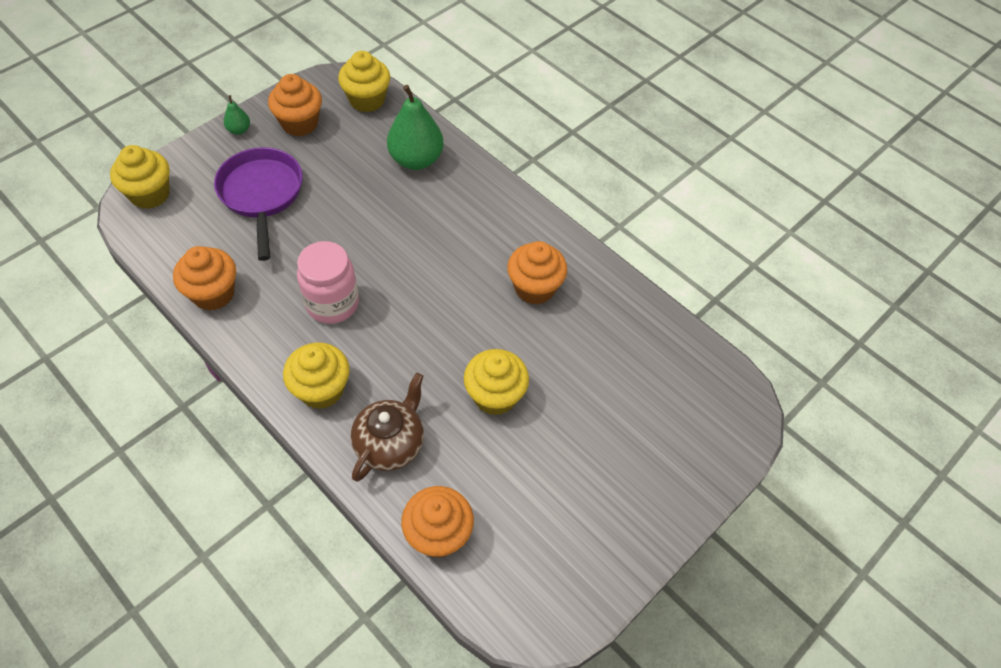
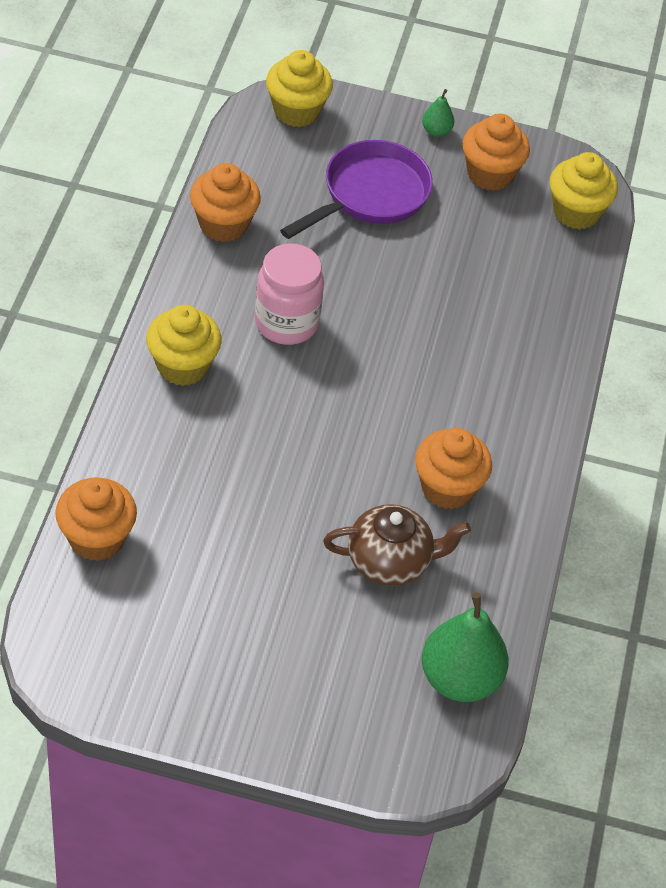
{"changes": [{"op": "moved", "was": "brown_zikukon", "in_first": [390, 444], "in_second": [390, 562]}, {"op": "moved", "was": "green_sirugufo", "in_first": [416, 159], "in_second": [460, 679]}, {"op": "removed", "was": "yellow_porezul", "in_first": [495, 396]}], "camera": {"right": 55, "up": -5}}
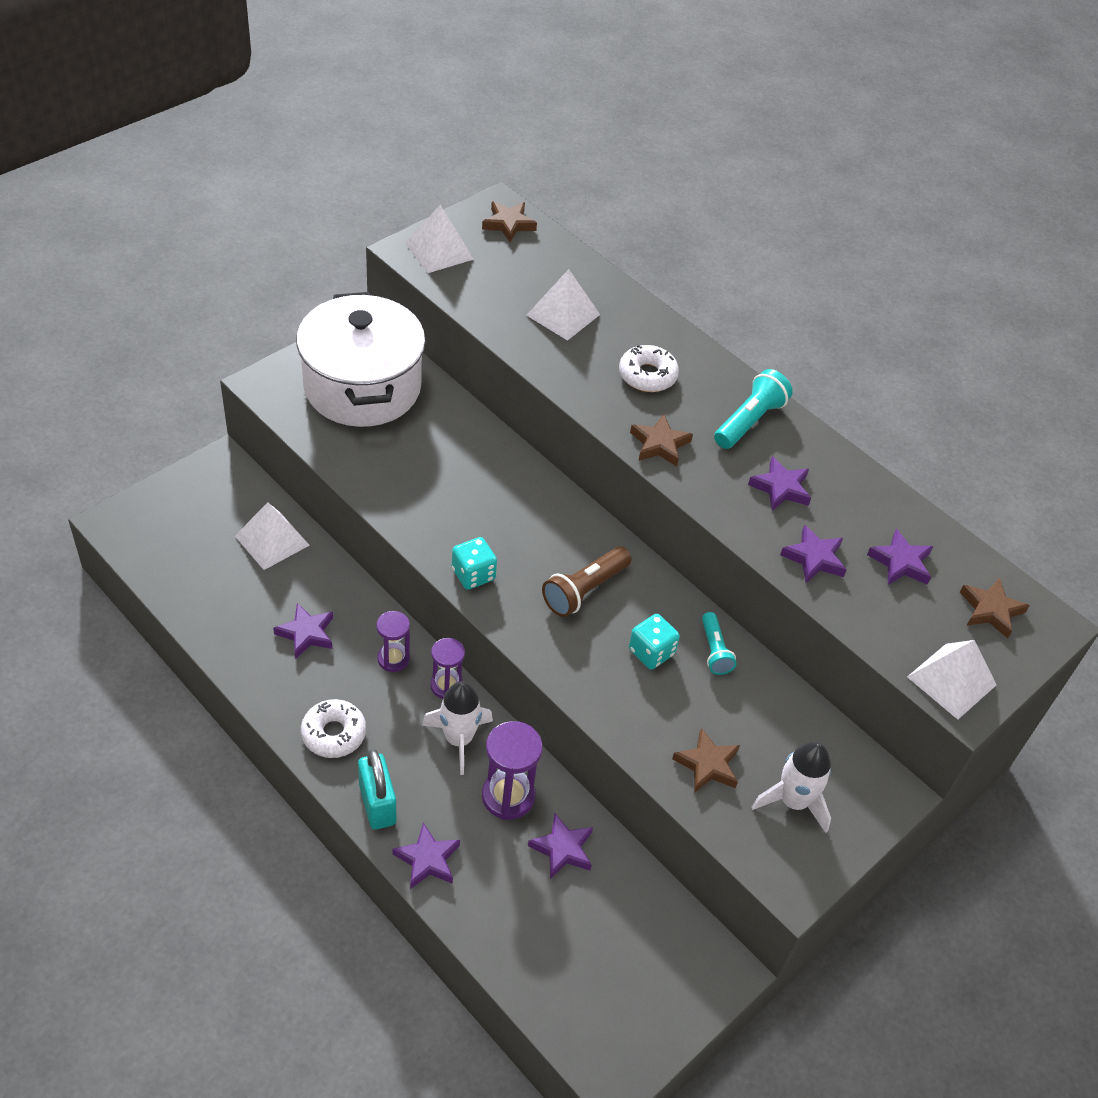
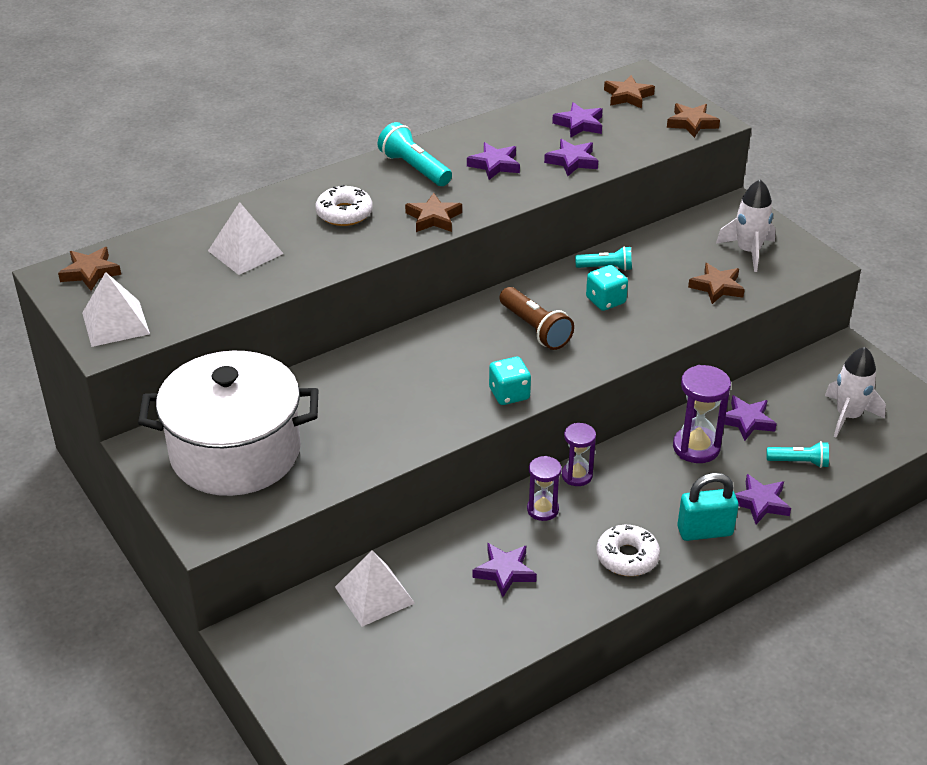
{"changes": [{"op": "replaced", "was": "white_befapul", "now": "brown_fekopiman", "in_first": [951, 681], "in_second": [692, 123]}, {"op": "added", "now": "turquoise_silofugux", "in_second": [799, 462]}, {"op": "moved", "was": "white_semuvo", "in_first": [459, 739], "in_second": [848, 416]}], "camera": {"right": -75, "up": -10}}
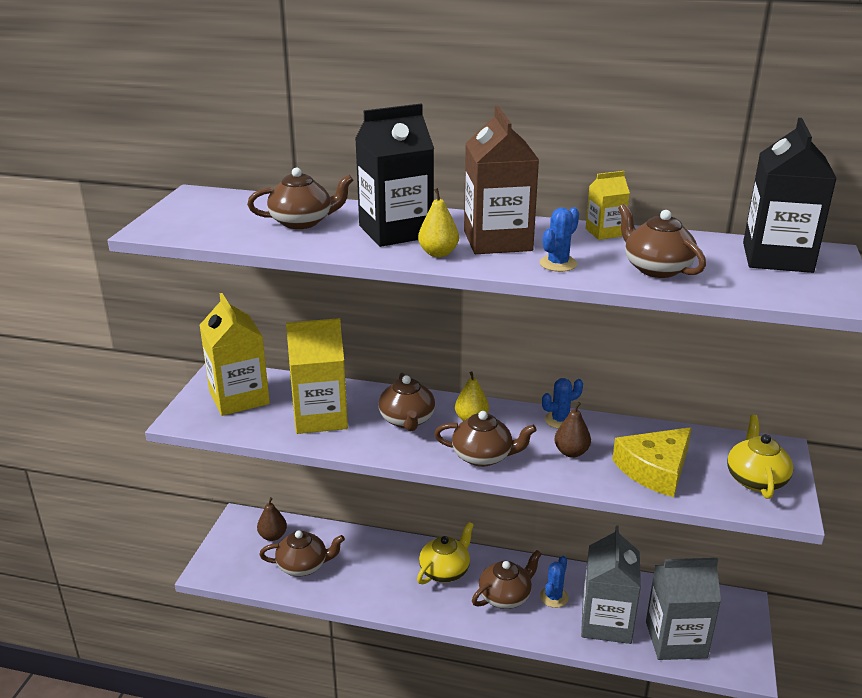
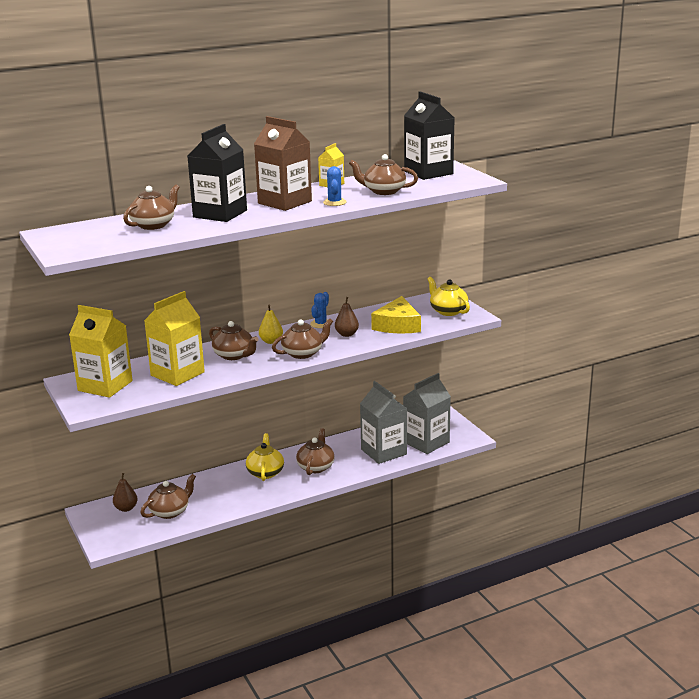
{"changes": [{"op": "removed", "was": "yellow_sirugufo", "in_first": [438, 253]}, {"op": "removed", "was": "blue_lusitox", "in_first": [554, 597]}], "camera": {"right": -40, "up": -5}}
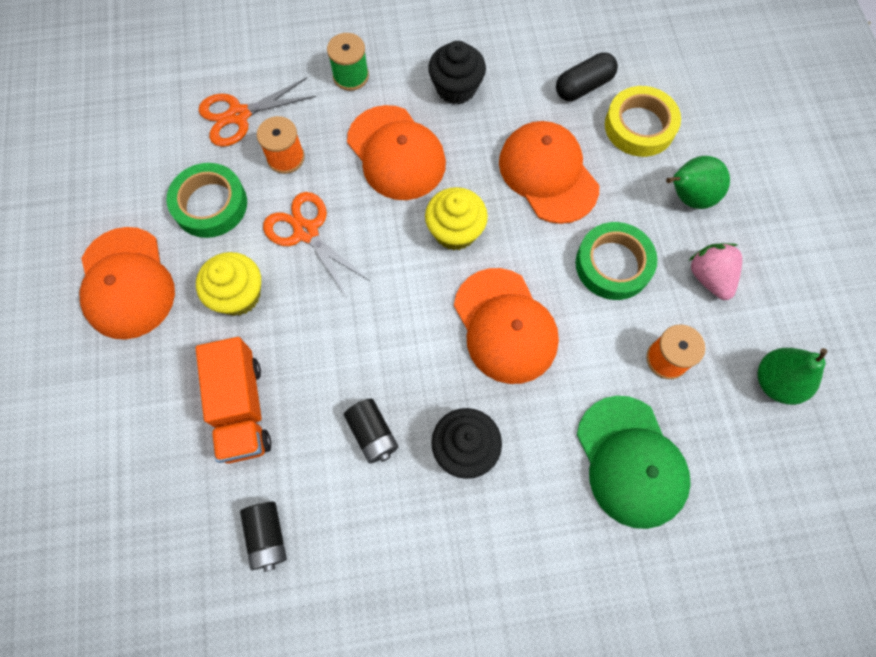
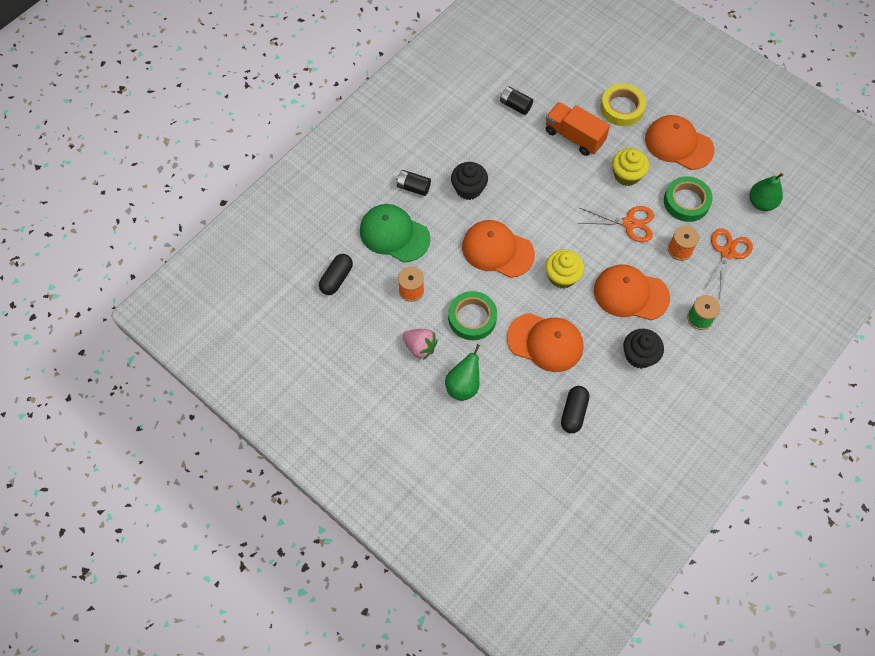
{"changes": [{"op": "added", "now": "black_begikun", "in_second": [336, 278]}, {"op": "moved", "was": "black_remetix", "in_first": [372, 434], "in_second": [413, 187]}, {"op": "moved", "was": "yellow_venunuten", "in_first": [639, 126], "in_second": [622, 108]}, {"op": "moved", "was": "green_sirugufo", "in_first": [776, 382], "in_second": [761, 203]}], "camera": {"right": 140, "up": -5}}
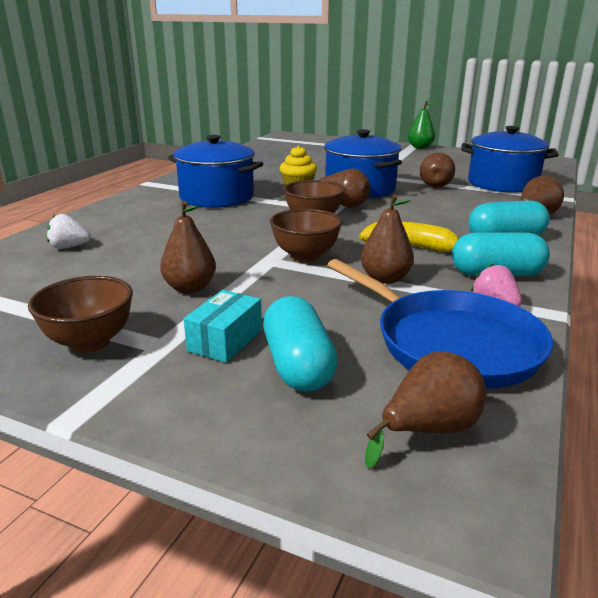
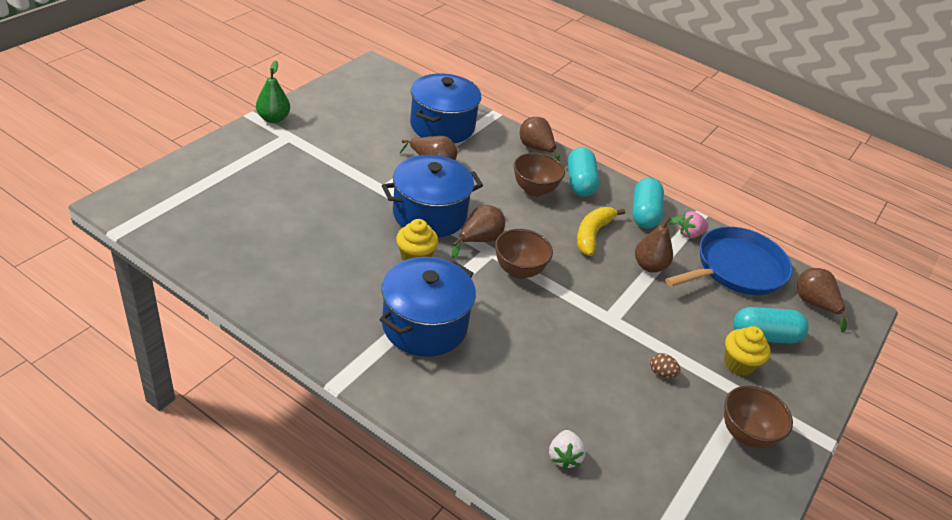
{"changes": [{"op": "moved", "was": "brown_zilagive", "in_first": [305, 256], "in_second": [534, 190]}, {"op": "replaced", "was": "brown_sirugufo", "now": "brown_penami", "in_first": [190, 288], "in_second": [661, 373]}, {"op": "replaced", "was": "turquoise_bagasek", "now": "yellow_porezul", "in_first": [225, 340], "in_second": [739, 364]}], "camera": {"right": -85, "up": 15}}
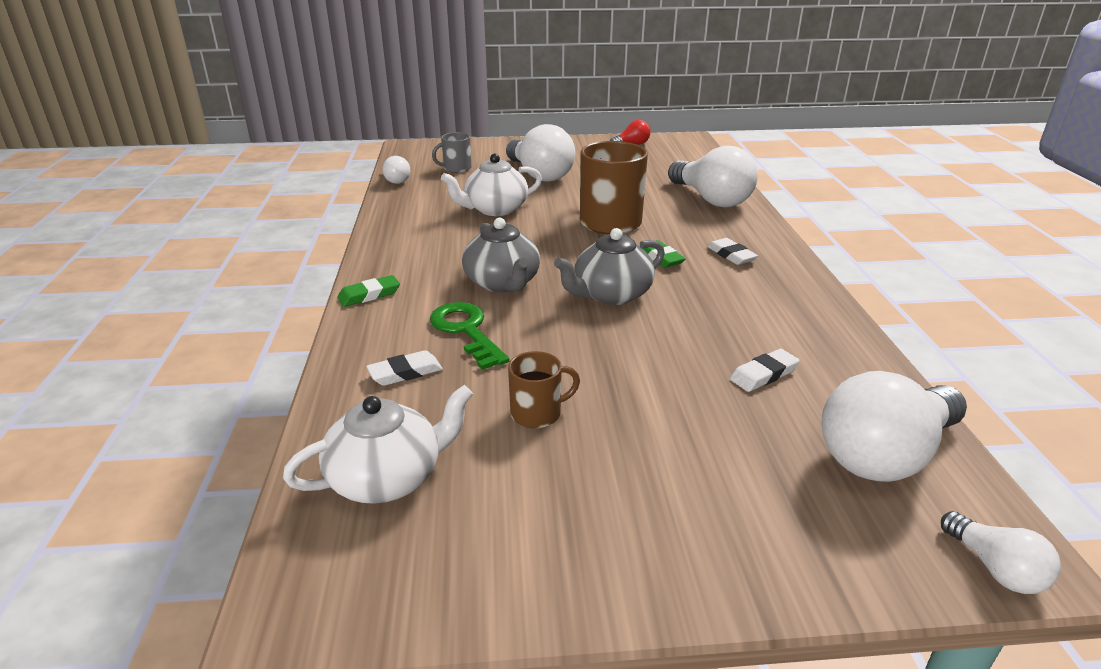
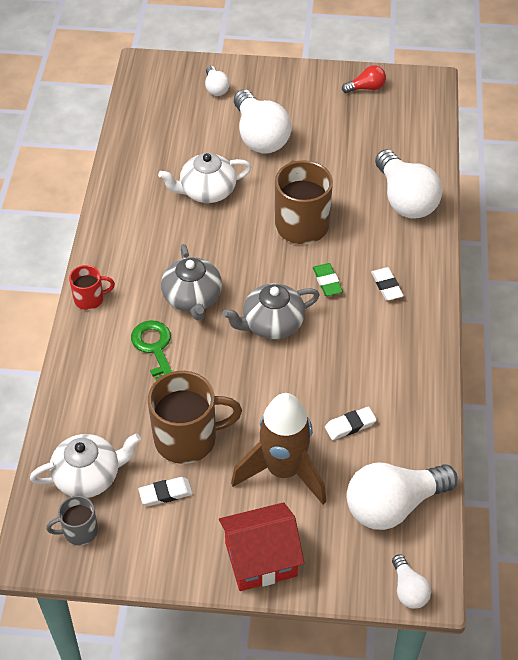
{"changes": [{"op": "moved", "was": "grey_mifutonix", "in_first": [456, 168], "in_second": [79, 531]}, {"op": "replaced", "was": "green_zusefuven", "now": "red_mifutonix", "in_first": [369, 295], "in_second": [90, 299]}, {"op": "moved", "was": "white_zusefuven", "in_first": [405, 372], "in_second": [165, 493]}, {"op": "resized", "was": "brown_mifutonix", "in_first": [537, 413], "in_second": [187, 438], "ratio": 1.92}, {"op": "moved", "was": "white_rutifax", "in_first": [396, 180], "in_second": [216, 88]}, {"op": "added", "now": "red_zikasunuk", "in_second": [260, 559]}, {"op": "added", "now": "brown_semuvo", "in_second": [283, 471]}], "camera": {"right": 10, "up": 20}}
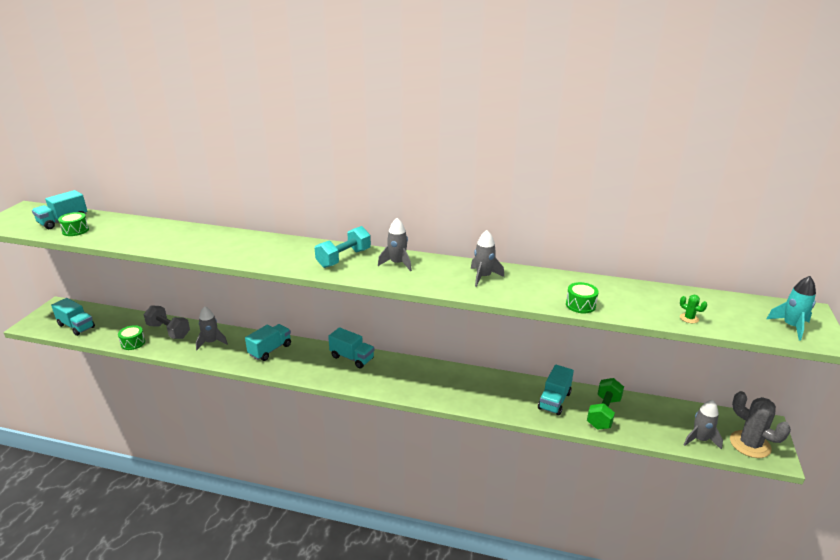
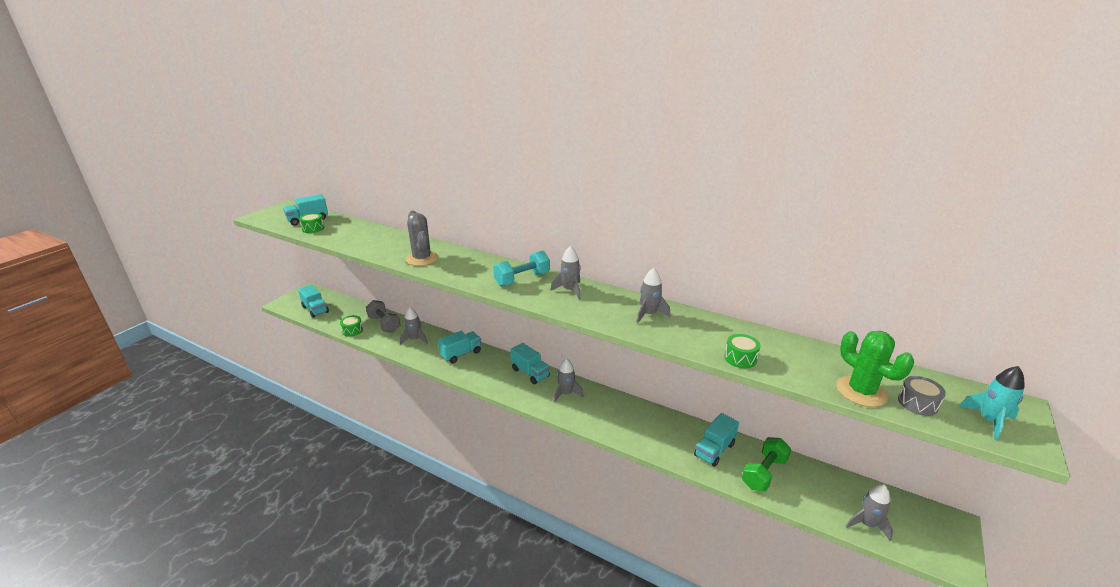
{"changes": [{"op": "moved", "was": "grey_lusitox", "in_first": [750, 444], "in_second": [422, 259]}, {"op": "added", "now": "grey_semuvo", "in_second": [566, 394]}, {"op": "resized", "was": "green_lusitox", "in_first": [689, 318], "in_second": [861, 391], "ratio": 2.33}, {"op": "added", "now": "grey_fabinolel", "in_second": [917, 403]}], "camera": {"right": 15, "up": 0}}
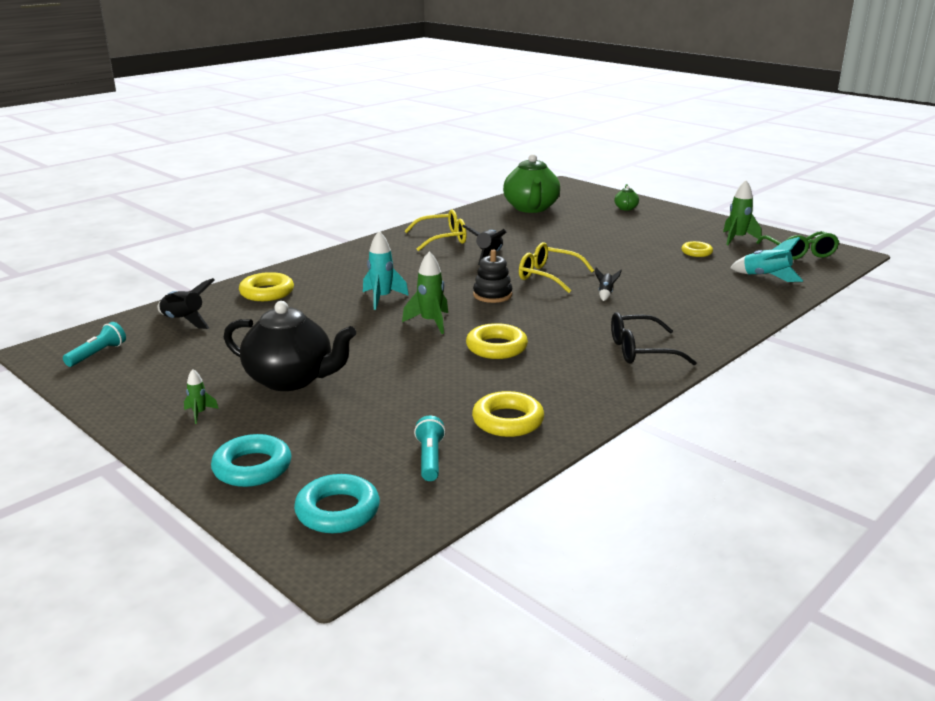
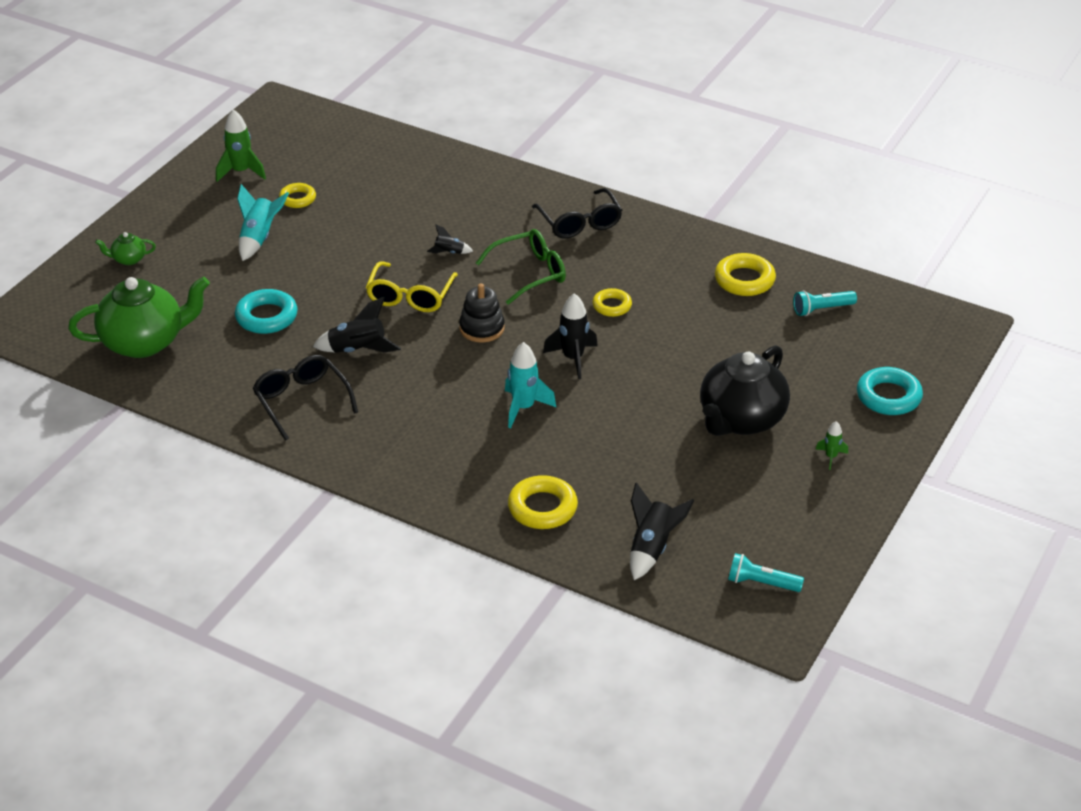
{"changes": [{"op": "moved", "was": "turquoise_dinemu", "in_first": [337, 511], "in_second": [266, 317]}, {"op": "moved", "was": "turquoise_semuvo", "in_first": [766, 277], "in_second": [259, 238]}, {"op": "recoloured", "was": "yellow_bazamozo", "now": "black_bazamozo", "in_first": [443, 239], "in_second": [301, 401]}, {"op": "moved", "was": "green_bazamozo", "in_first": [799, 253], "in_second": [530, 273]}, {"op": "recoloured", "was": "green_semuvo", "now": "black_semuvo", "in_first": [430, 322], "in_second": [573, 358]}, {"op": "resized", "was": "yellow_dinemu", "in_first": [496, 347], "in_second": [612, 306], "ratio": 0.64}, {"op": "turned", "was": "black_zikukon", "in_first": [291, 379], "in_second": [741, 420], "clockwise": -150}], "camera": {"right": -105, "up": 15}}
